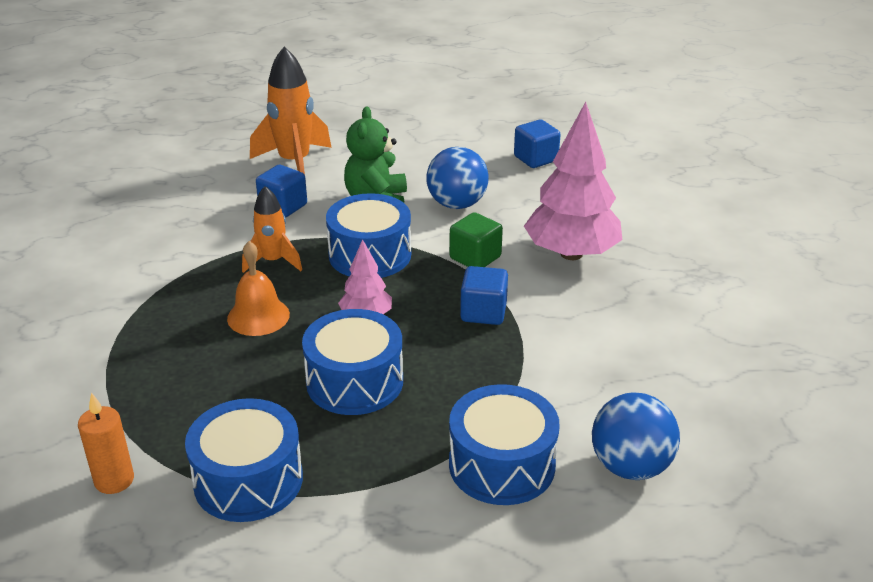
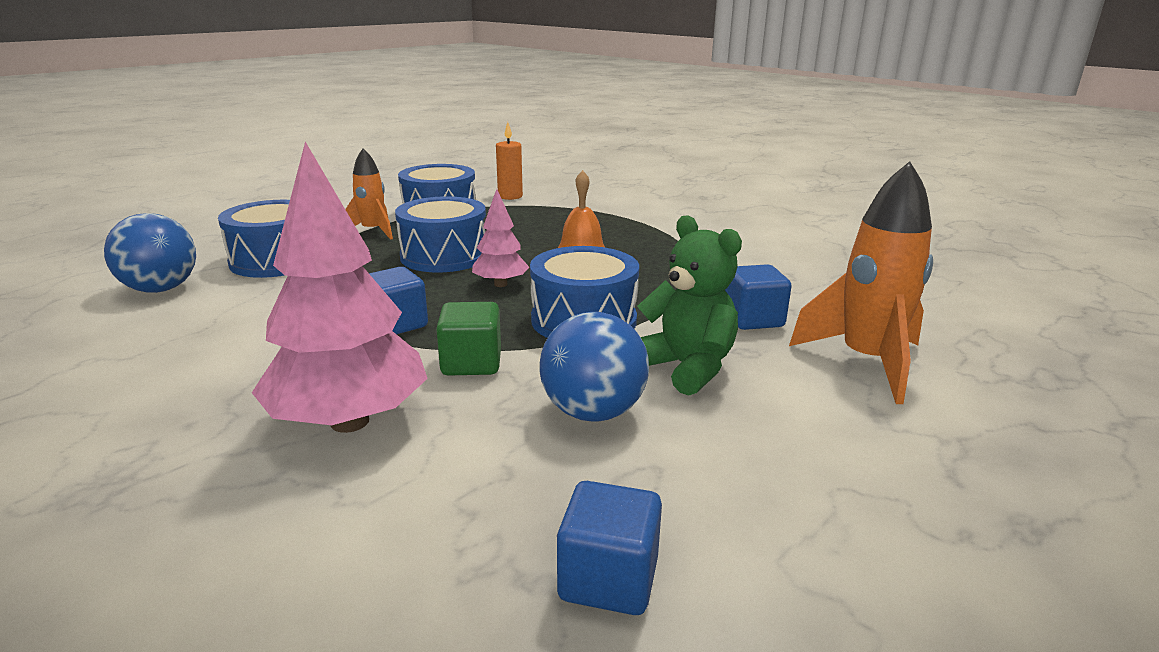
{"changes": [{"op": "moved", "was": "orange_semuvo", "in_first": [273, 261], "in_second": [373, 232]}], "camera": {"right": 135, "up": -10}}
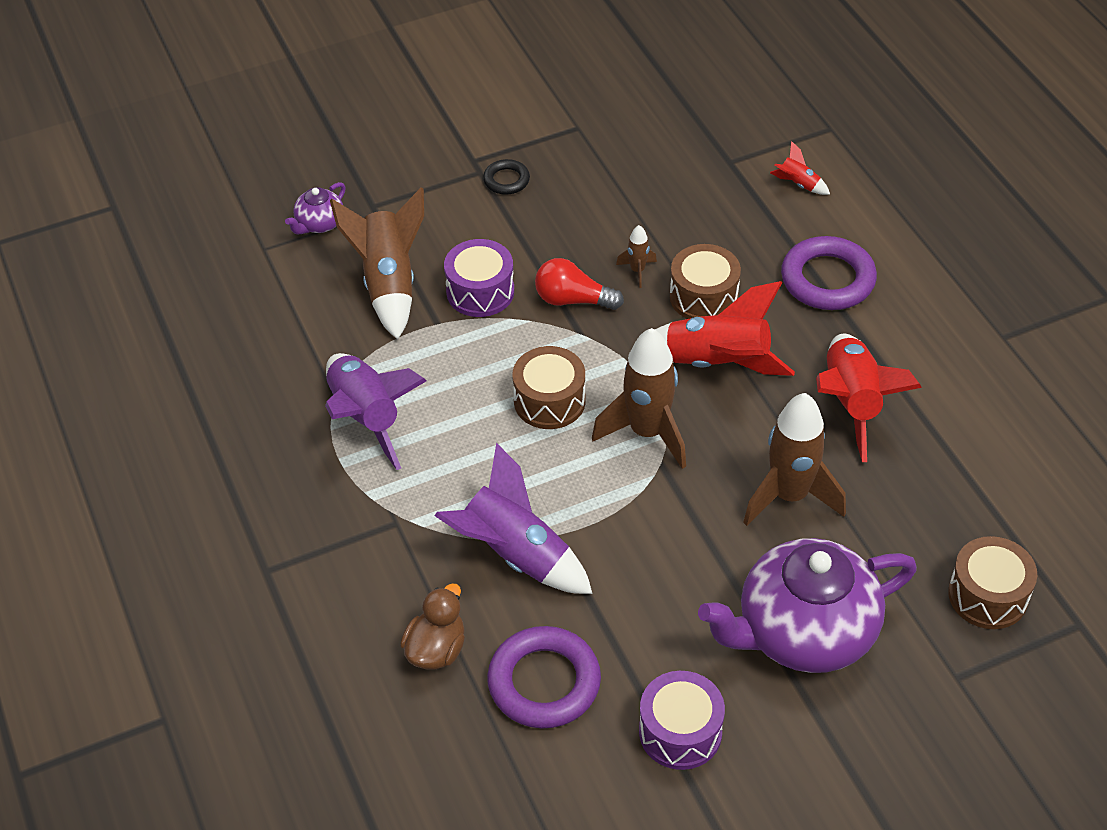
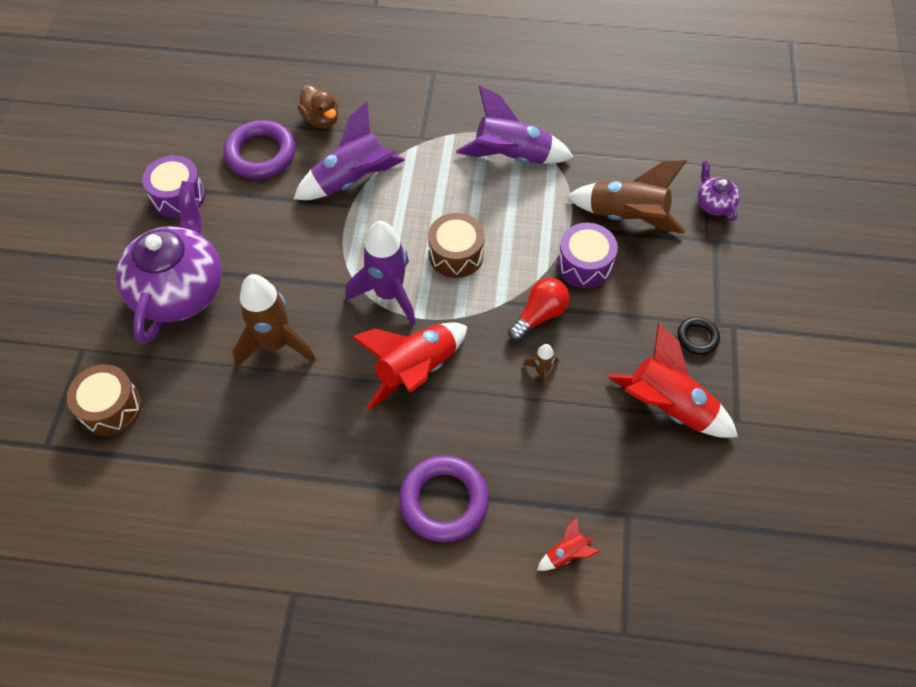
{"changes": [{"op": "recoloured", "was": "brown_semuvo", "now": "purple_semuvo", "in_first": [647, 433], "in_second": [389, 294]}, {"op": "moved", "was": "red_semuvo", "in_first": [851, 404], "in_second": [667, 406]}, {"op": "removed", "was": "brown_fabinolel", "in_first": [703, 297]}], "camera": {"right": 120, "up": 10}}
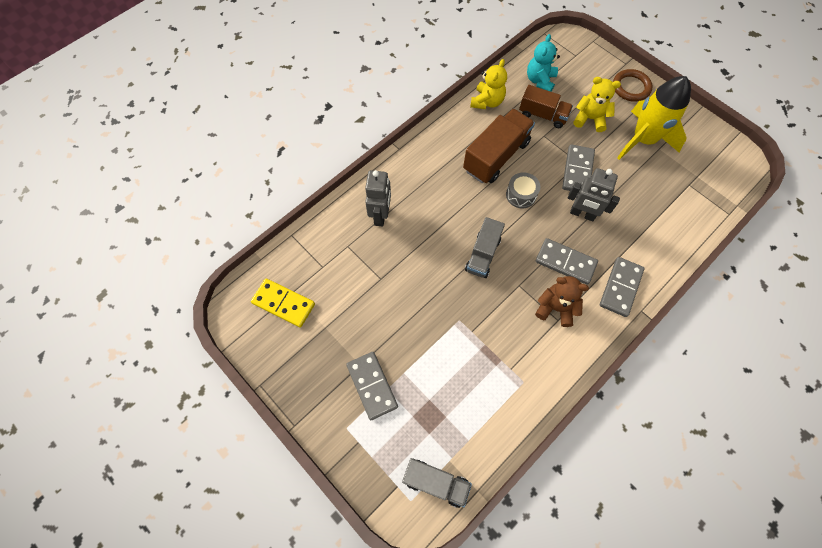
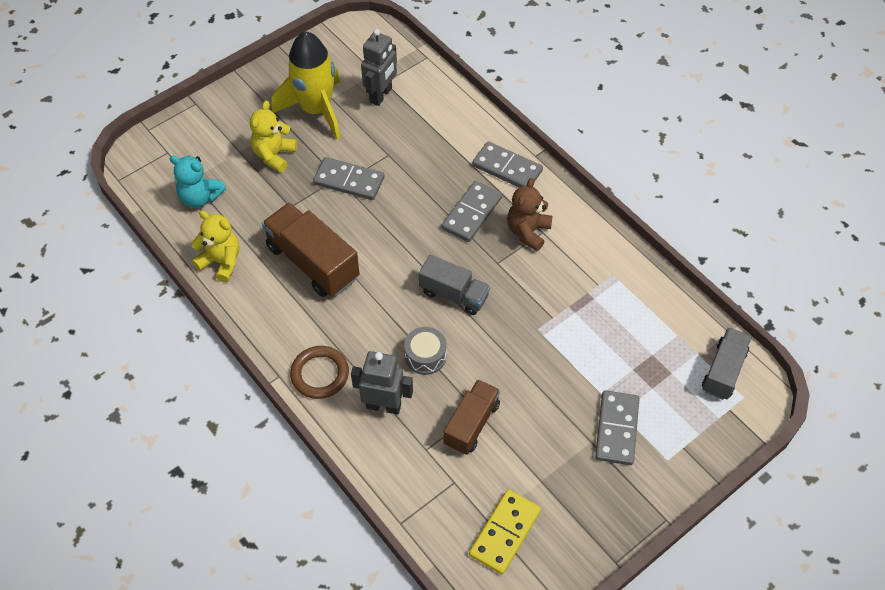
{"changes": [{"op": "moved", "was": "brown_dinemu", "in_first": [631, 87], "in_second": [320, 374]}, {"op": "moved", "was": "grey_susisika", "in_first": [582, 214], "in_second": [381, 95]}, {"op": "moved", "was": "grey_fabinolel", "in_first": [521, 195], "in_second": [425, 356]}, {"op": "moved", "was": "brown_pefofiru", "in_first": [542, 115], "in_second": [471, 424]}, {"op": "turned", "was": "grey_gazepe", "in_first": [372, 386], "in_second": [617, 429], "clockwise": -60}], "camera": {"right": -85, "up": -10}}
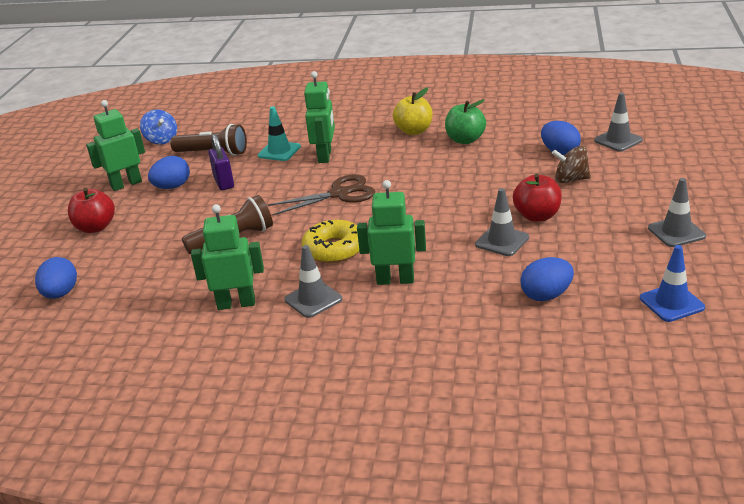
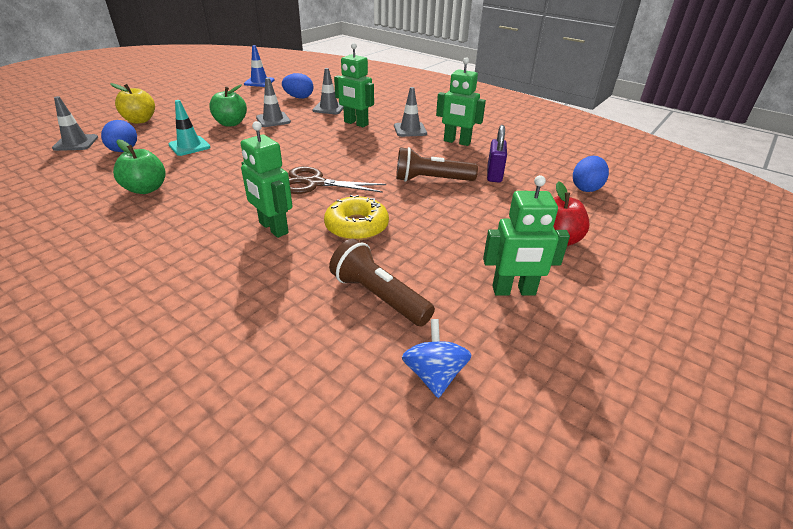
{"changes": [{"op": "moved", "was": "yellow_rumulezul", "in_first": [414, 131], "in_second": [140, 120]}, {"op": "moved", "was": "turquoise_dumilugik", "in_first": [279, 151], "in_second": [189, 146]}, {"op": "recoloured", "was": "red_rumulezul", "now": "green_rumulezul", "in_first": [537, 216], "in_second": [231, 123]}, {"op": "turned", "was": "green_susisika", "in_first": [325, 156], "in_second": [273, 228], "clockwise": -75}, {"op": "moved", "was": "grey_dumilugik", "in_first": [676, 232], "in_second": [329, 108]}, {"op": "moved", "was": "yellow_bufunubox", "in_first": [334, 249], "in_second": [356, 226]}, {"op": "moved", "was": "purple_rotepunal", "in_first": [224, 182], "in_second": [494, 175]}, {"op": "removed", "was": "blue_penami", "in_first": [172, 187]}, {"op": "removed", "was": "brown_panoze", "in_first": [571, 179]}], "camera": {"right": -155, "up": 5}}
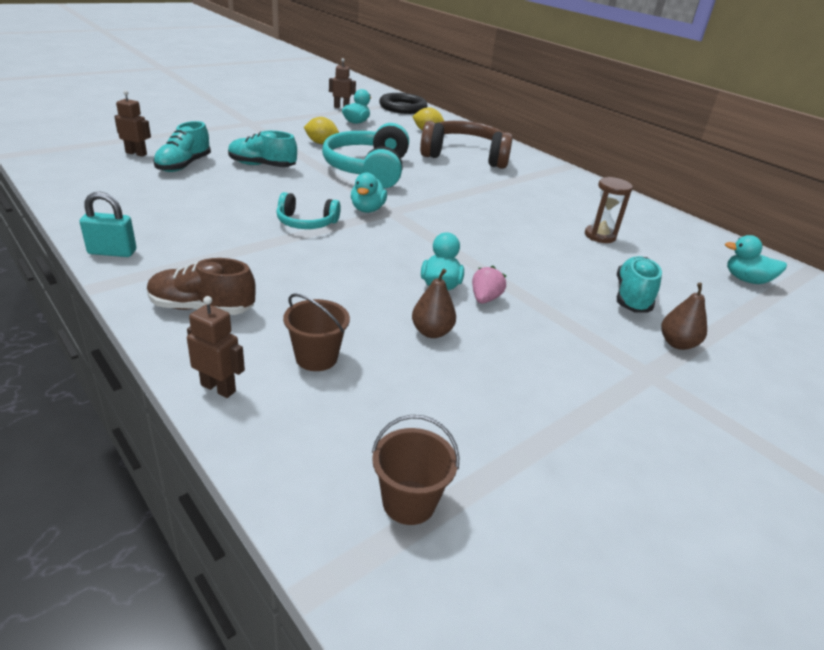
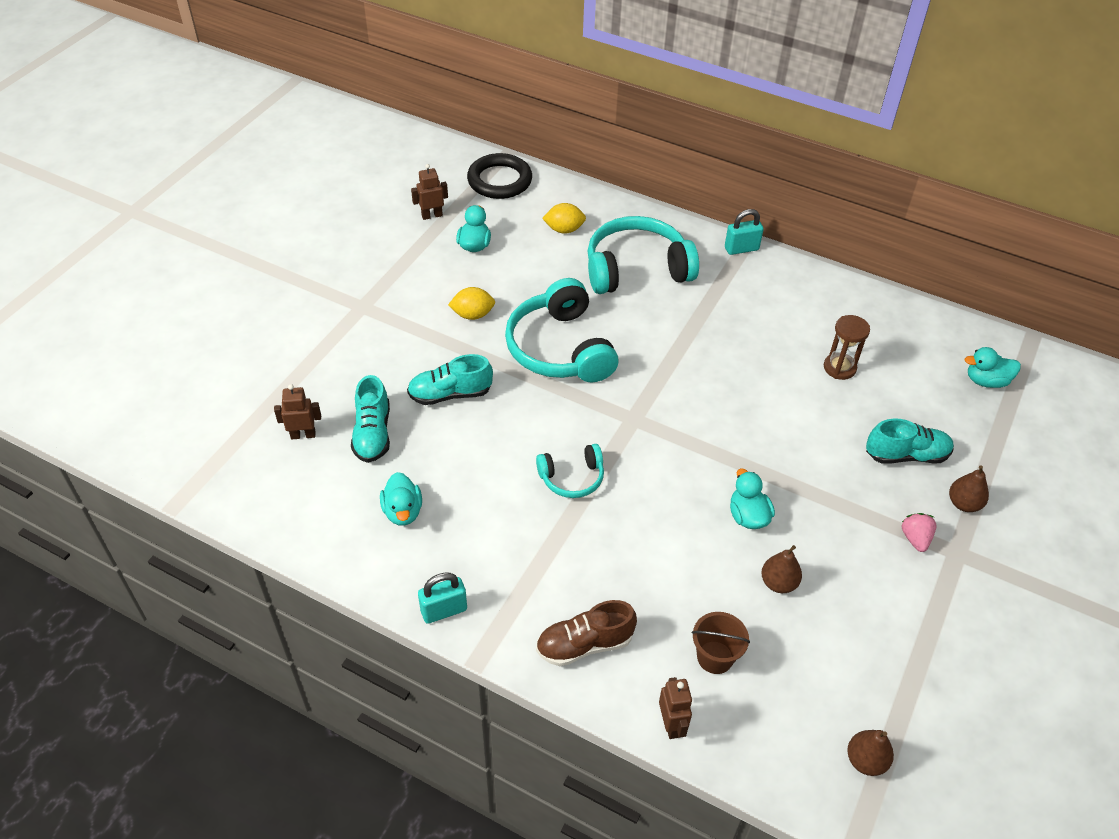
{"changes": [{"op": "moved", "was": "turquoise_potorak", "in_first": [367, 209], "in_second": [403, 511]}, {"op": "recoloured", "was": "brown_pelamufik", "now": "turquoise_pelamufik", "in_first": [465, 156], "in_second": [636, 269]}, {"op": "turned", "was": "brown_susisika", "in_first": [218, 388], "in_second": [671, 724], "clockwise": 75}, {"op": "added", "now": "turquoise_rotepunal", "in_second": [741, 249]}, {"op": "replaced", "was": "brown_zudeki", "now": "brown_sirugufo", "in_first": [409, 502], "in_second": [865, 760]}, {"op": "turned", "was": "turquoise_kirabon", "in_first": [632, 297], "in_second": [906, 455], "clockwise": 90}, {"op": "moved", "was": "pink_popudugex", "in_first": [485, 299], "in_second": [915, 538]}], "camera": {"right": -20, "up": 15}}
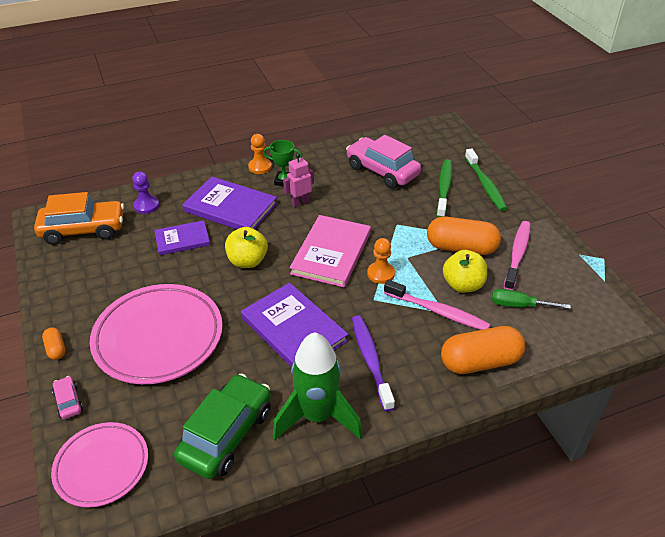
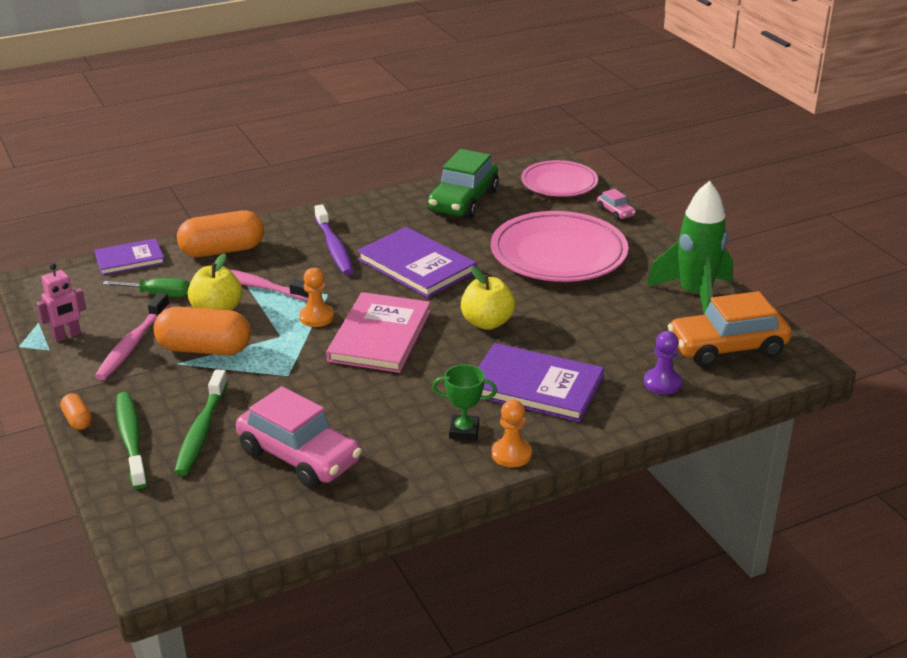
{"changes": [{"op": "moved", "was": "pink_susisika", "in_first": [300, 202], "in_second": [67, 336]}, {"op": "moved", "was": "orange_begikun", "in_first": [56, 349], "in_second": [78, 420]}, {"op": "moved", "was": "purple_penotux", "in_first": [182, 239], "in_second": [129, 259]}, {"op": "moved", "was": "green_semuvo", "in_first": [317, 416], "in_second": [695, 296]}], "camera": {"right": 175, "up": -10}}
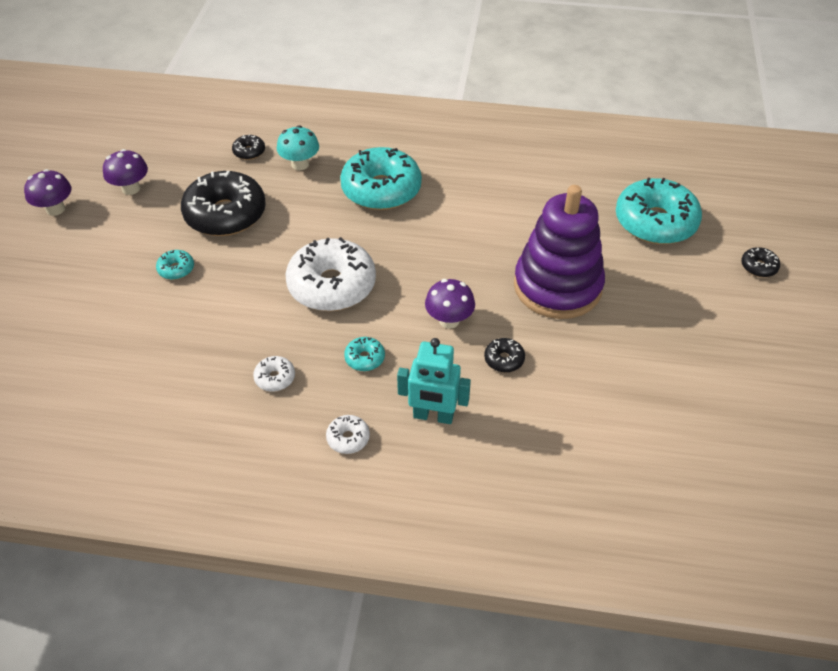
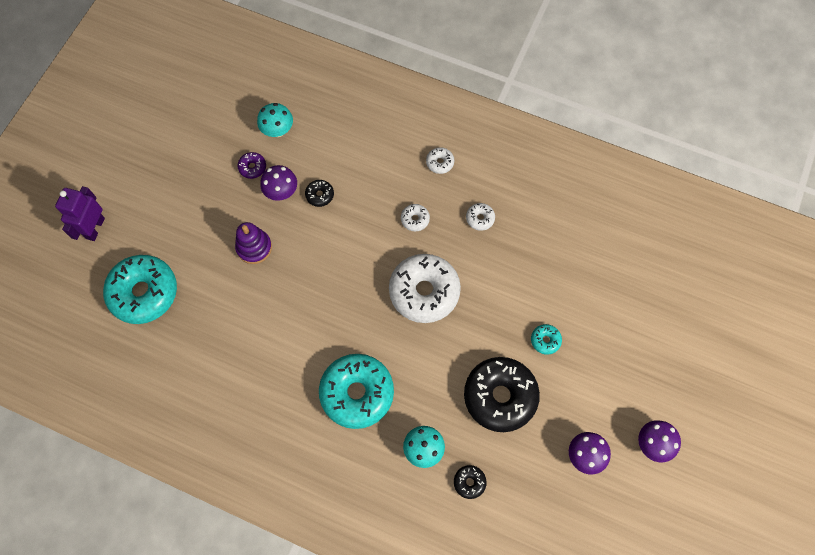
{"changes": [{"op": "replaced", "was": "black_bufunubox", "now": "purple_susisika", "in_first": [758, 267], "in_second": [95, 228]}, {"op": "resized", "was": "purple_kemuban", "in_first": [557, 286], "in_second": [254, 247], "ratio": 0.52}, {"op": "added", "now": "purple_bufunubox", "in_second": [252, 167]}, {"op": "added", "now": "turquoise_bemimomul", "in_second": [278, 130]}, {"op": "moved", "was": "purple_bemimomul", "in_first": [449, 320], "in_second": [281, 192]}, {"op": "recoloured", "was": "turquoise_bufunubox", "now": "white_bufunubox", "in_first": [365, 358], "in_second": [415, 219]}, {"op": "removed", "was": "turquoise_susisika", "in_first": [433, 416]}], "camera": {"right": -165, "up": 20}}
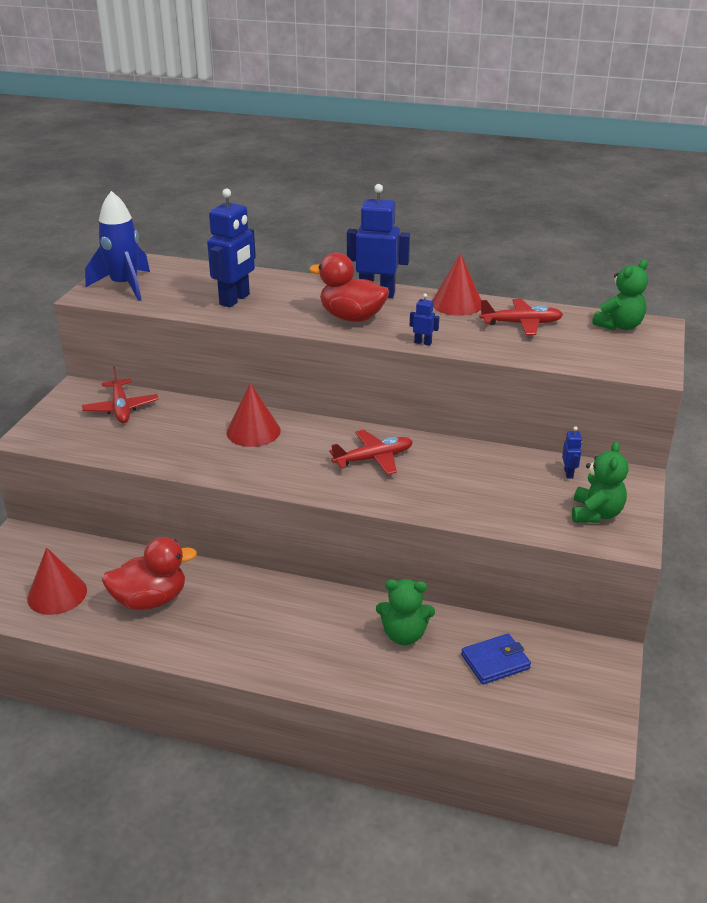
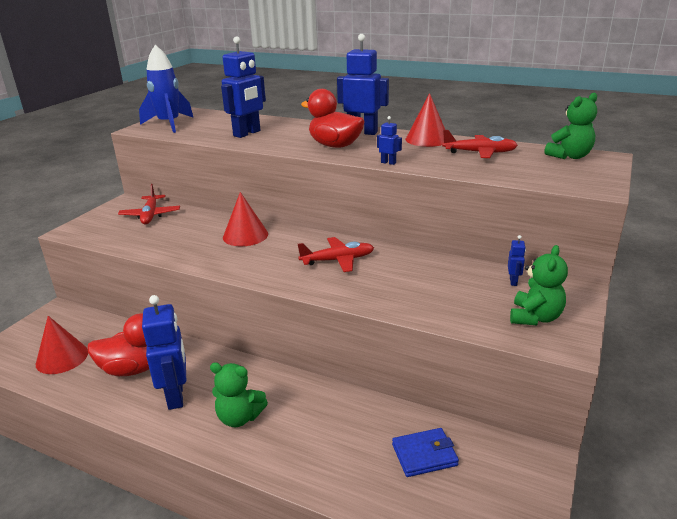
{"changes": [{"op": "added", "now": "blue_susisika", "in_second": [176, 396]}, {"op": "moved", "was": "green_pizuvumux", "in_first": [404, 635], "in_second": [239, 417]}], "camera": {"right": 10, "up": -5}}
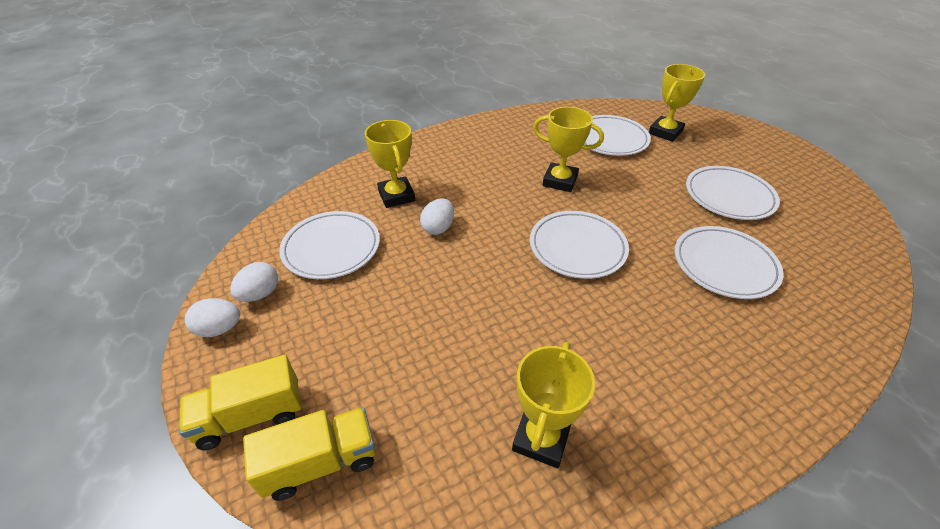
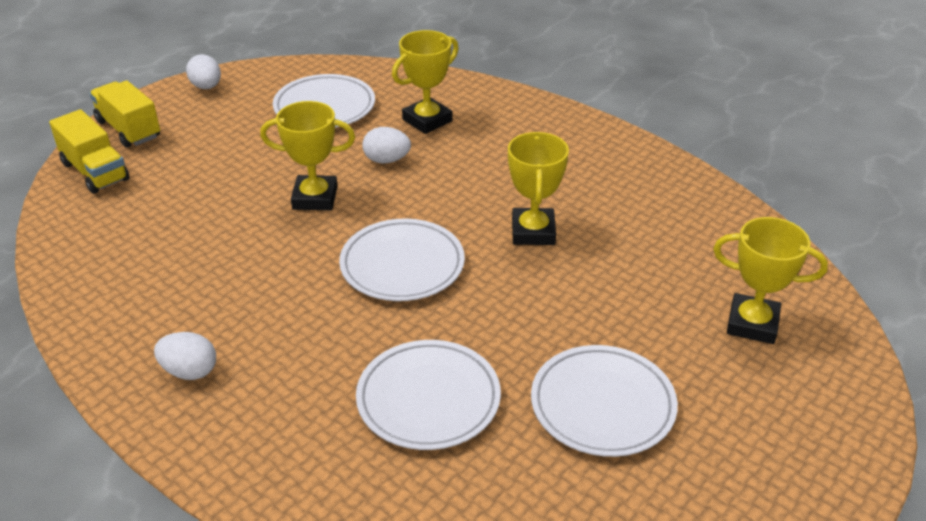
{"changes": [{"op": "moved", "was": "white_penami", "in_first": [260, 294], "in_second": [189, 371]}, {"op": "moved", "was": "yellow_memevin", "in_first": [541, 438], "in_second": [315, 198]}, {"op": "removed", "was": "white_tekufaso", "in_first": [610, 139]}], "camera": {"right": 70, "up": -5}}
